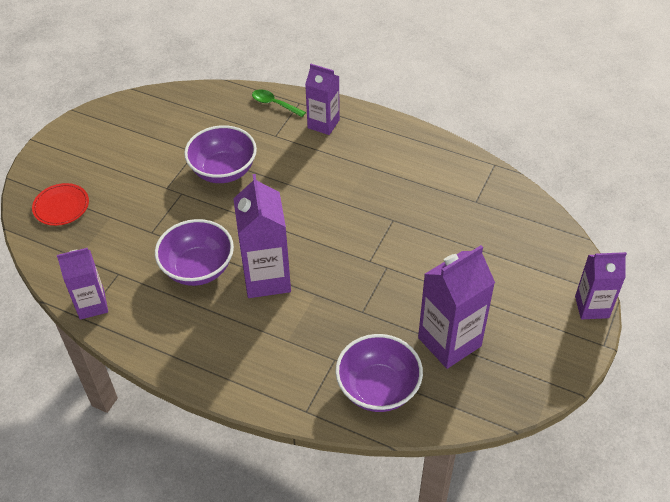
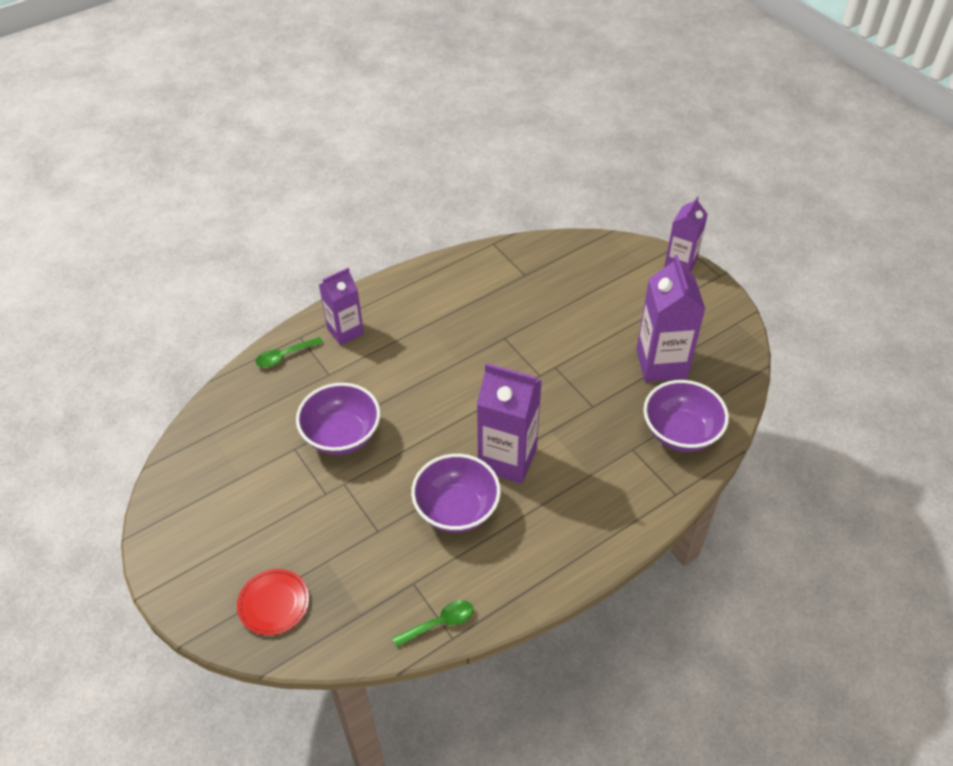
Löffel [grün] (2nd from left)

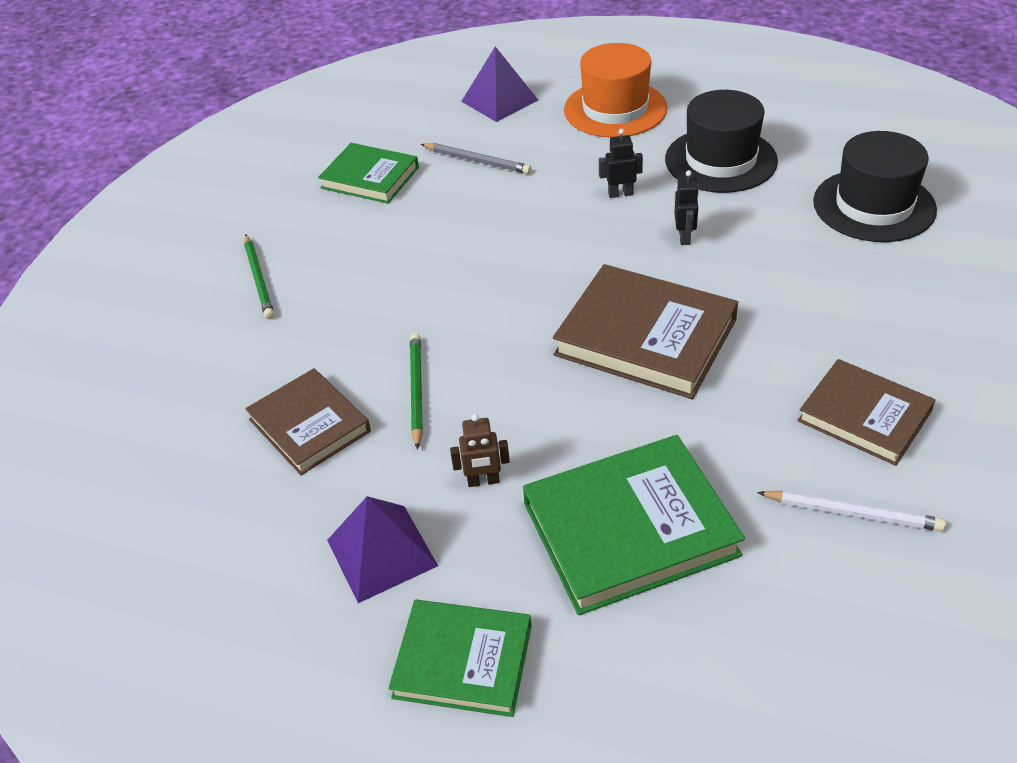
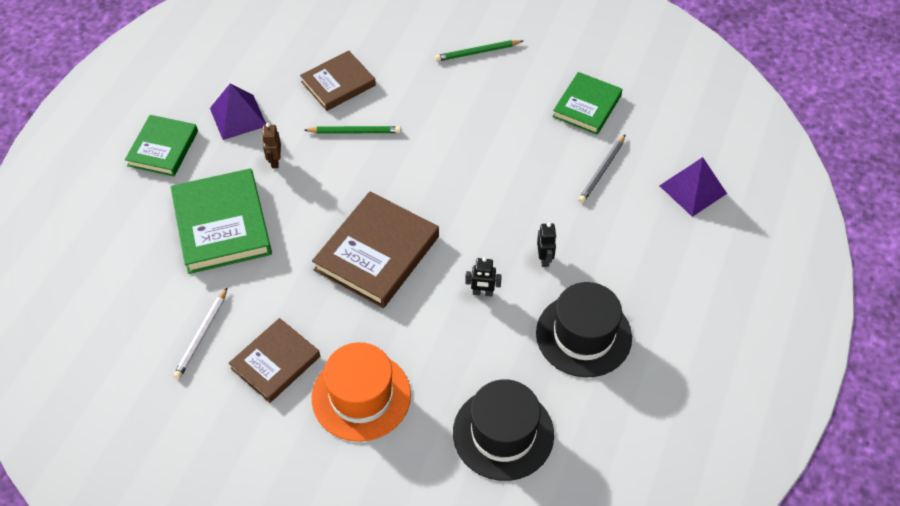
Hut [orange]

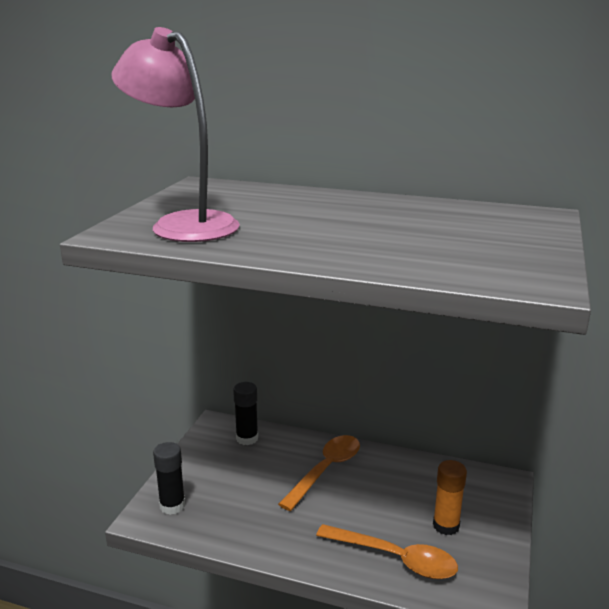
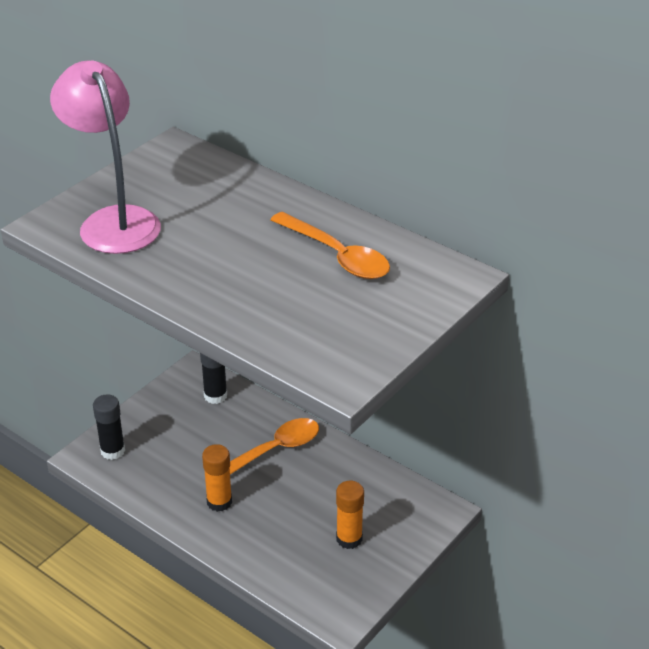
Klebestift [orange] (1st from left)
Löffel [orange] (2nd from left)

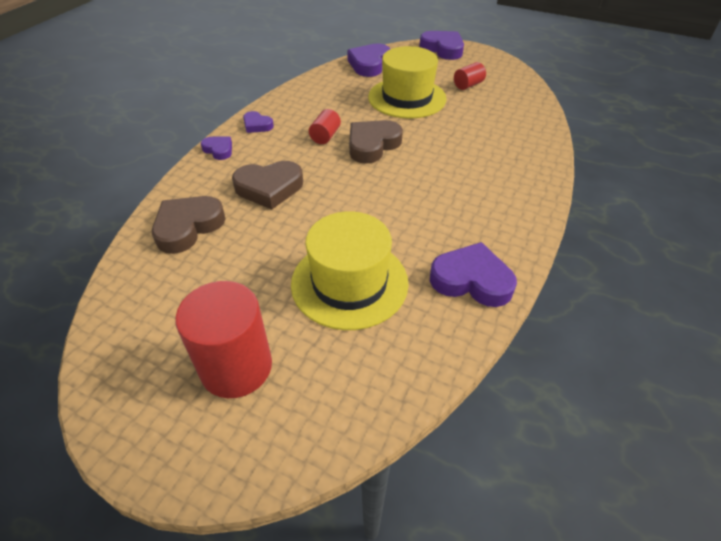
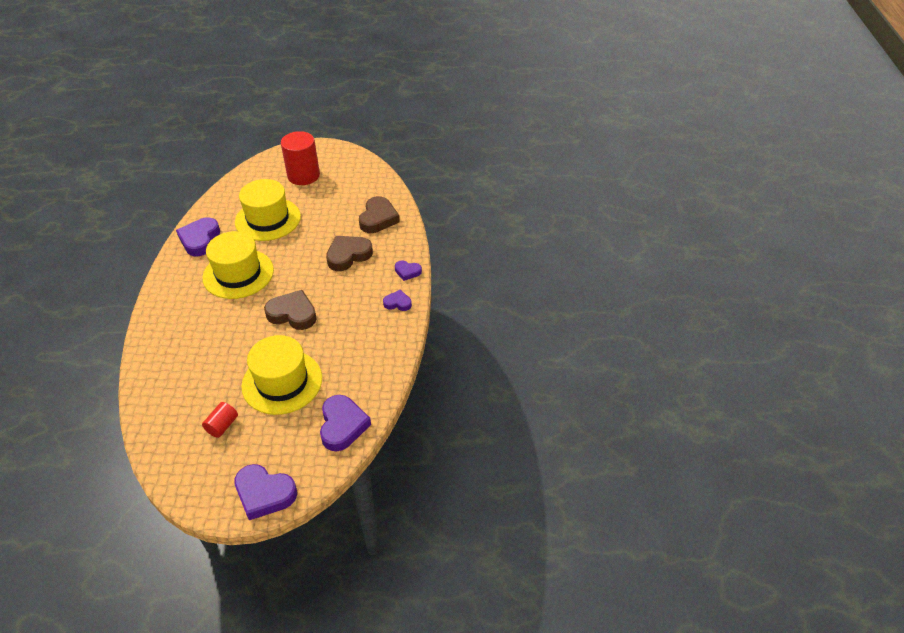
Vollzylinder [rot] (2nd from left in the first image)
Hut [gelb] (1st from left)
Herz [braun] (1st from left)
Herz [lila] (1st from left)

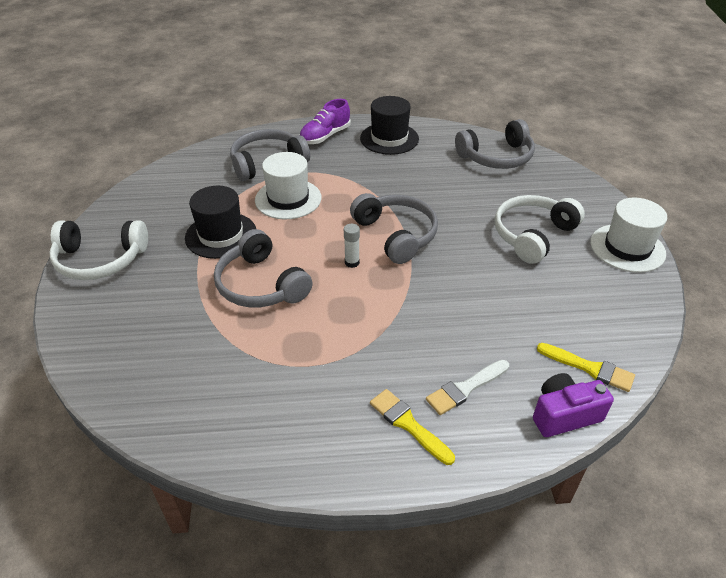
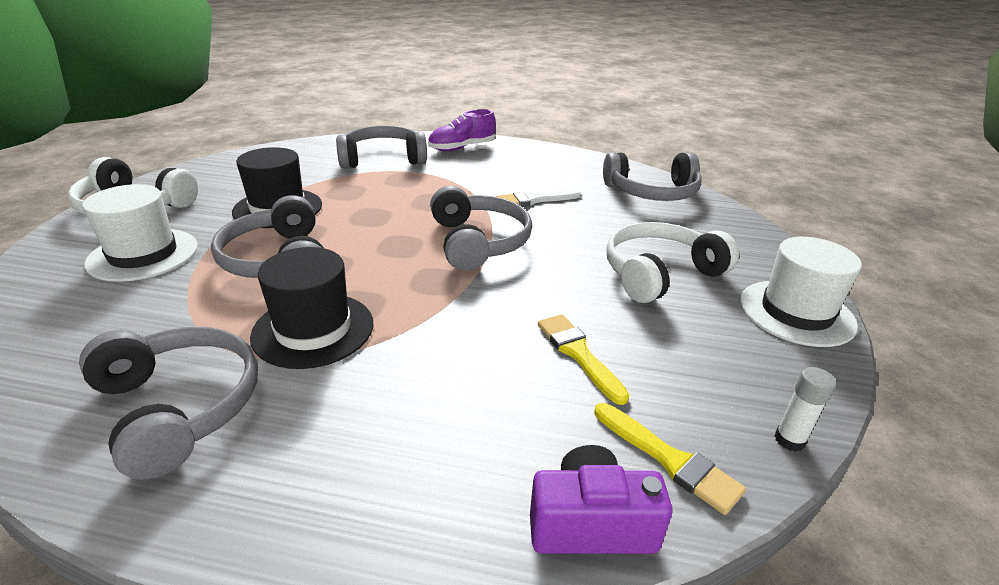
Kopfhörer [grau] (1st from left)
Hut [weiß] (1st from left)
Klebestift [weiß]
Hut [schwarz] (2nd from left)
Pinsel [gelb] (1st from left)
Pinsel [weiß]

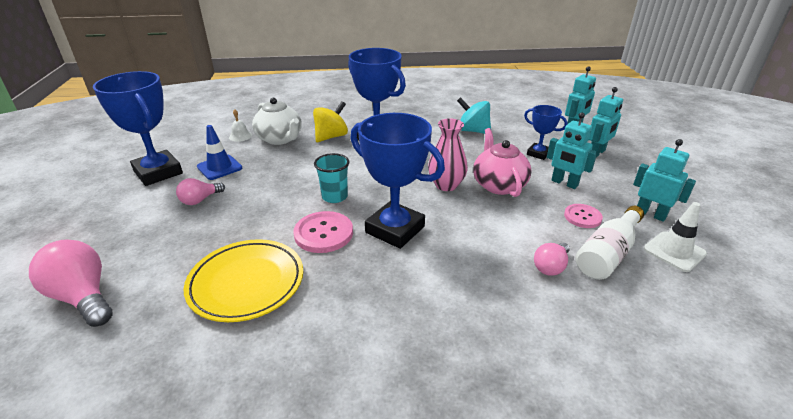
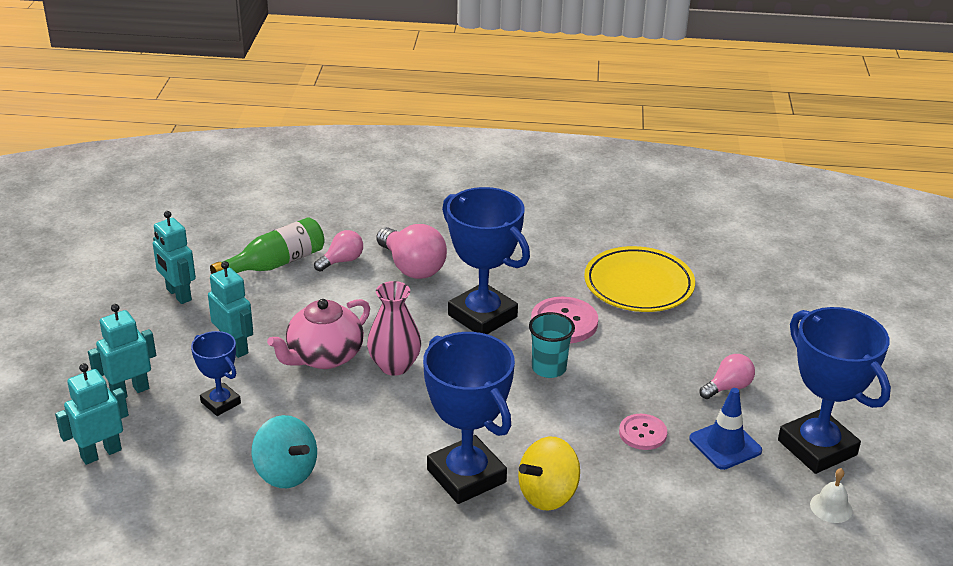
Teekanne [weiß]
Leitkegel [weiß]
Glühbirne [rosa] (2nd from left)
Glocke [weiß]
Knopf [rosa] (2nd from left)
Flasche [grün]
Teekanne [rosa]

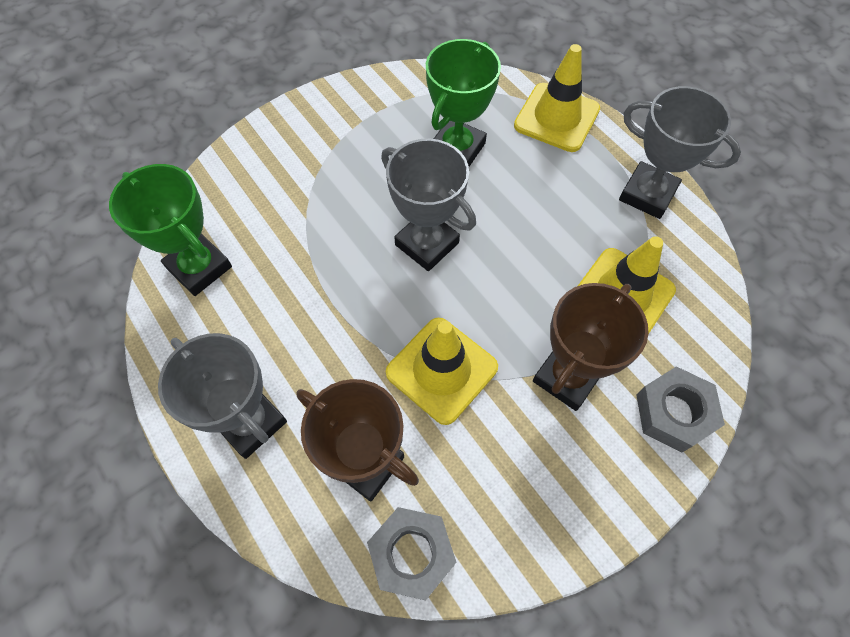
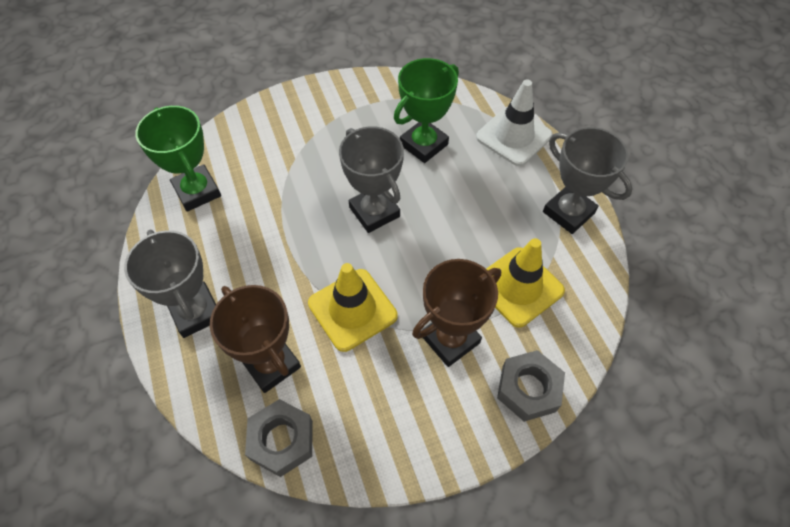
Leitkegel [weiß]

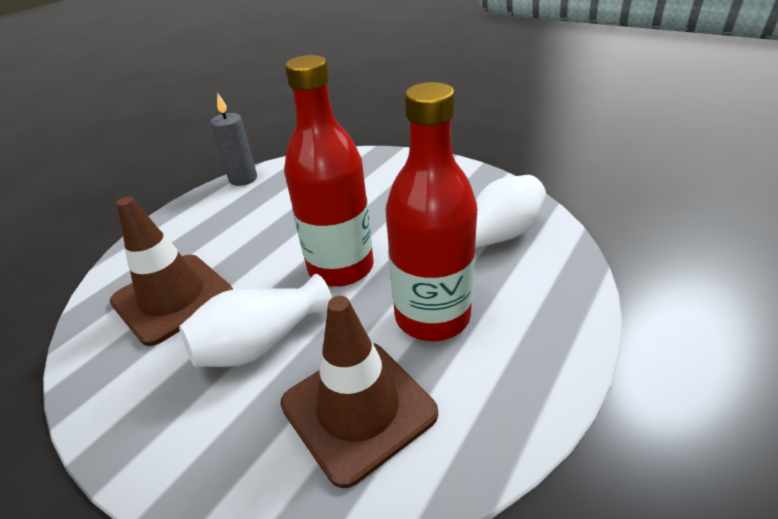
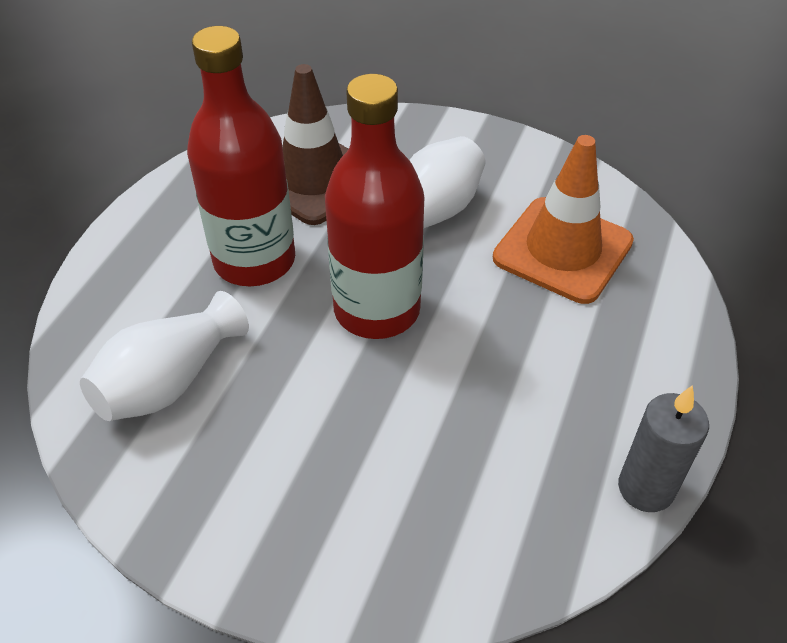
Leitkegel [orange]

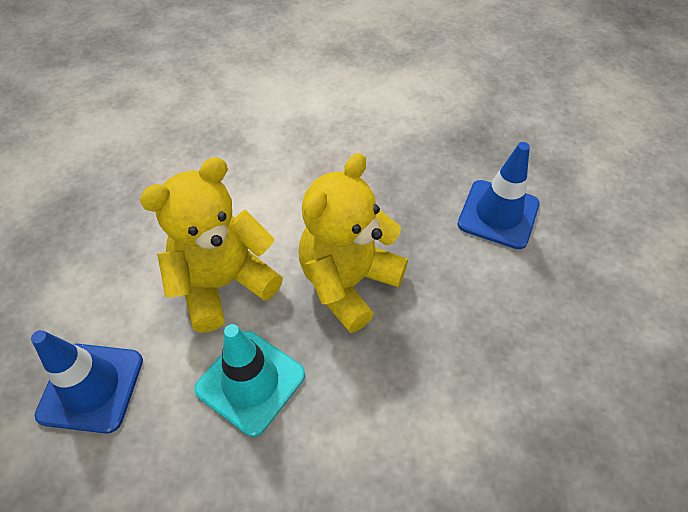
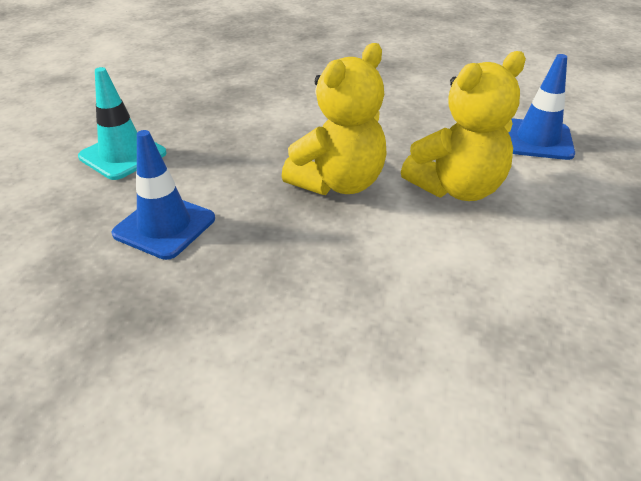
Leitkegel [türkis]

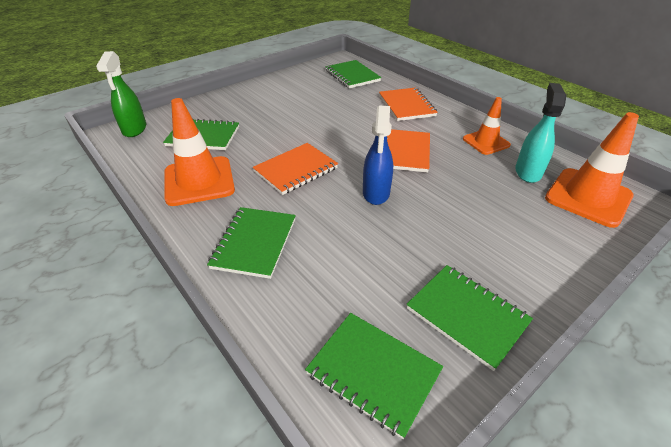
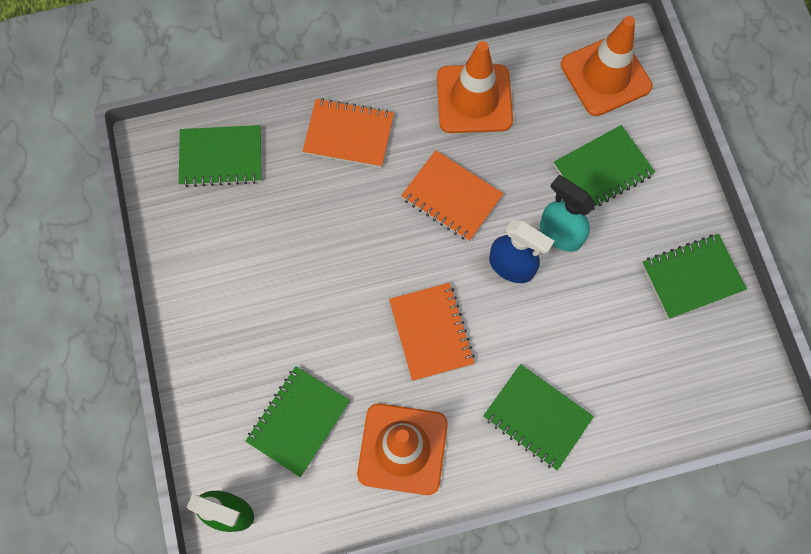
Notizbuch [grün] (4th from left)
Sprühflasche [türkis]
Leitkegel [orange] (2nd from left)

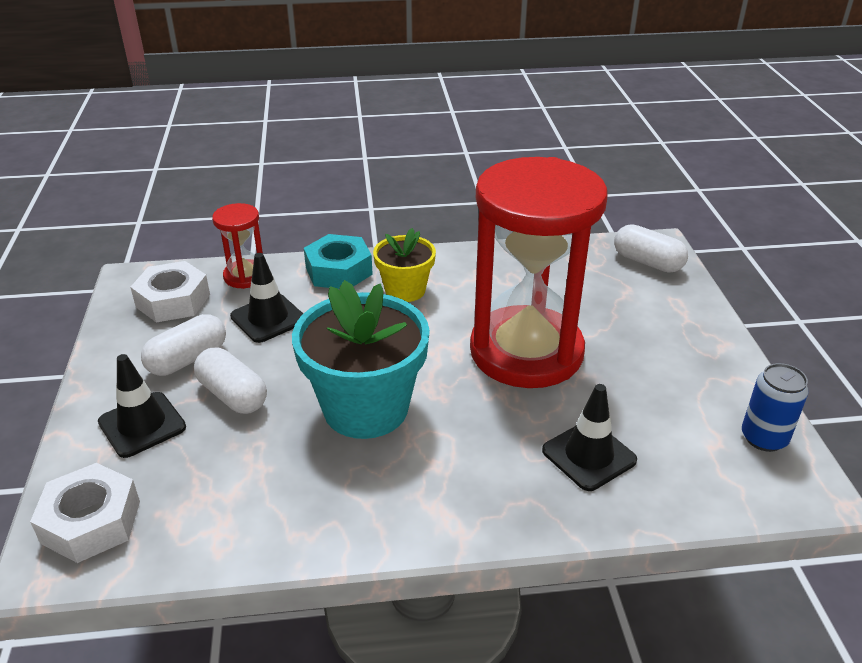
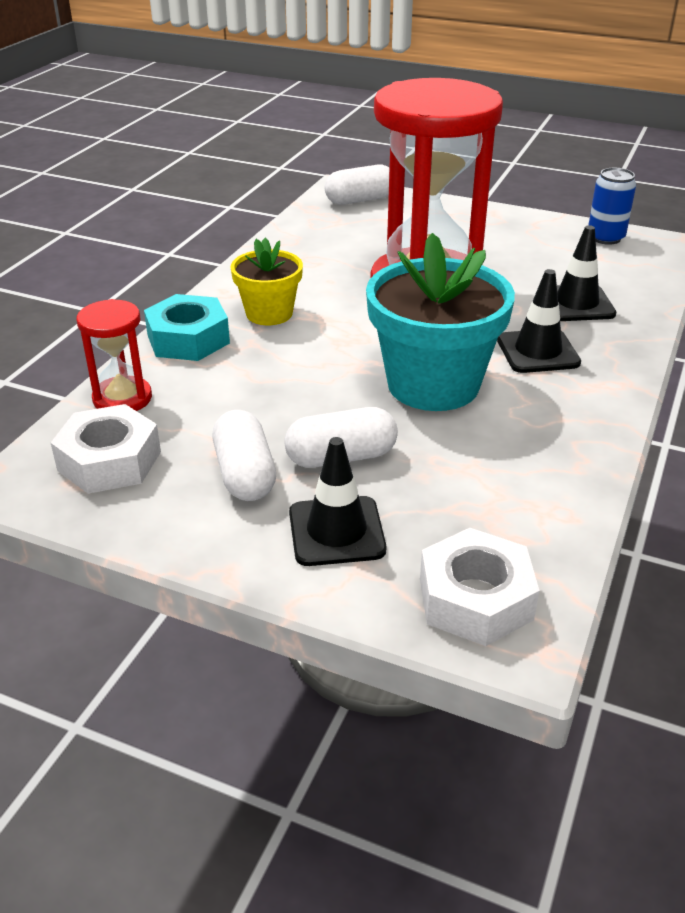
Leitkegel [schwarz] (2nd from left)

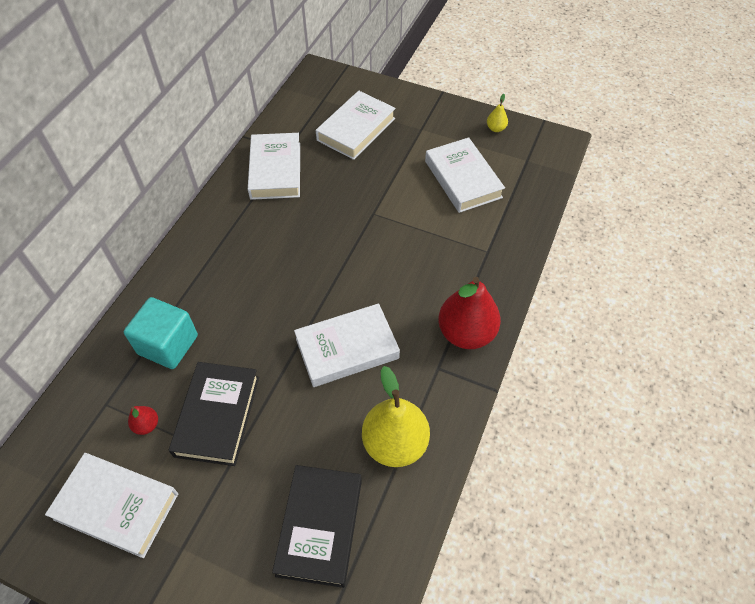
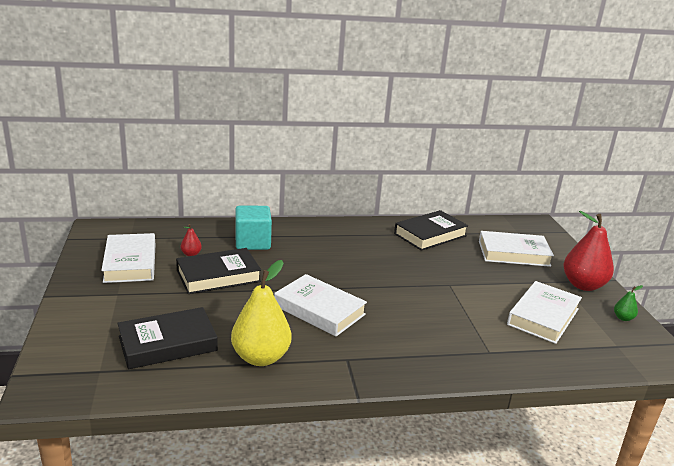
Birne [rot] (2nd from left)
Buch [schwarz] (3rd from left)
Birne [grün]

